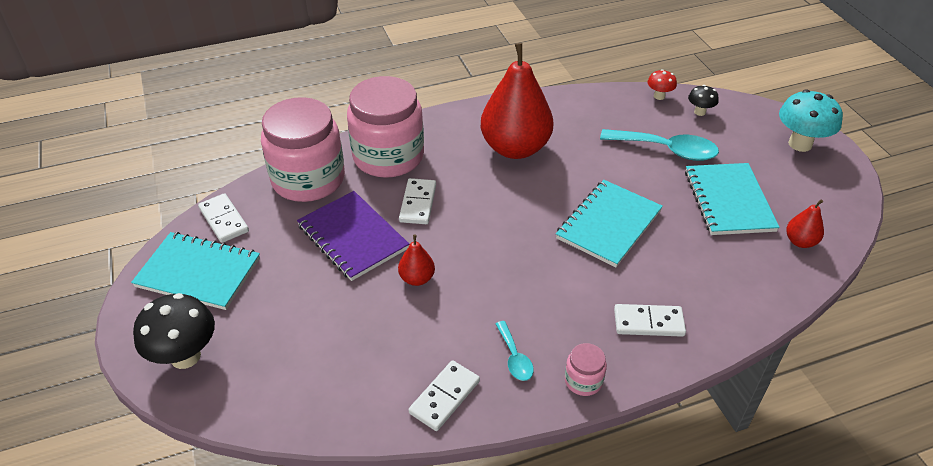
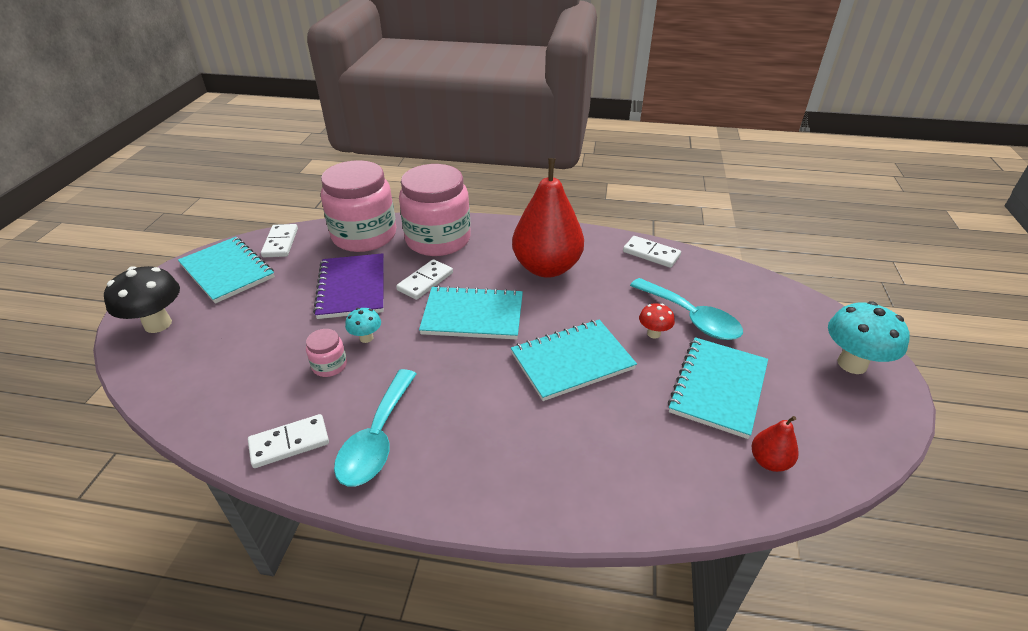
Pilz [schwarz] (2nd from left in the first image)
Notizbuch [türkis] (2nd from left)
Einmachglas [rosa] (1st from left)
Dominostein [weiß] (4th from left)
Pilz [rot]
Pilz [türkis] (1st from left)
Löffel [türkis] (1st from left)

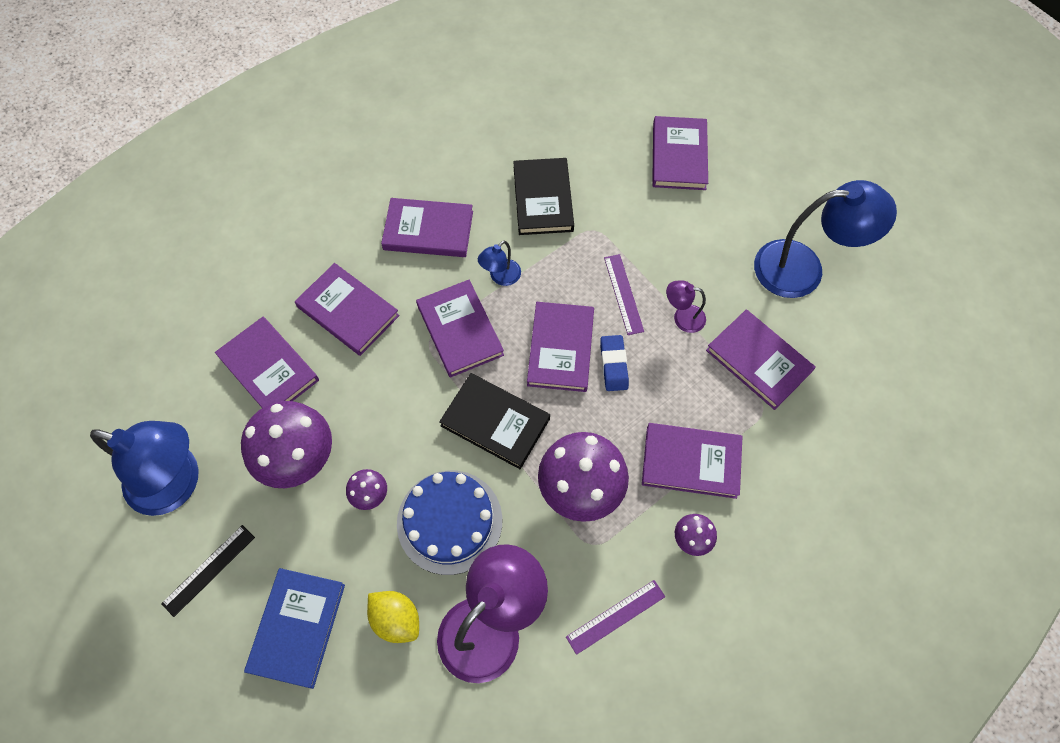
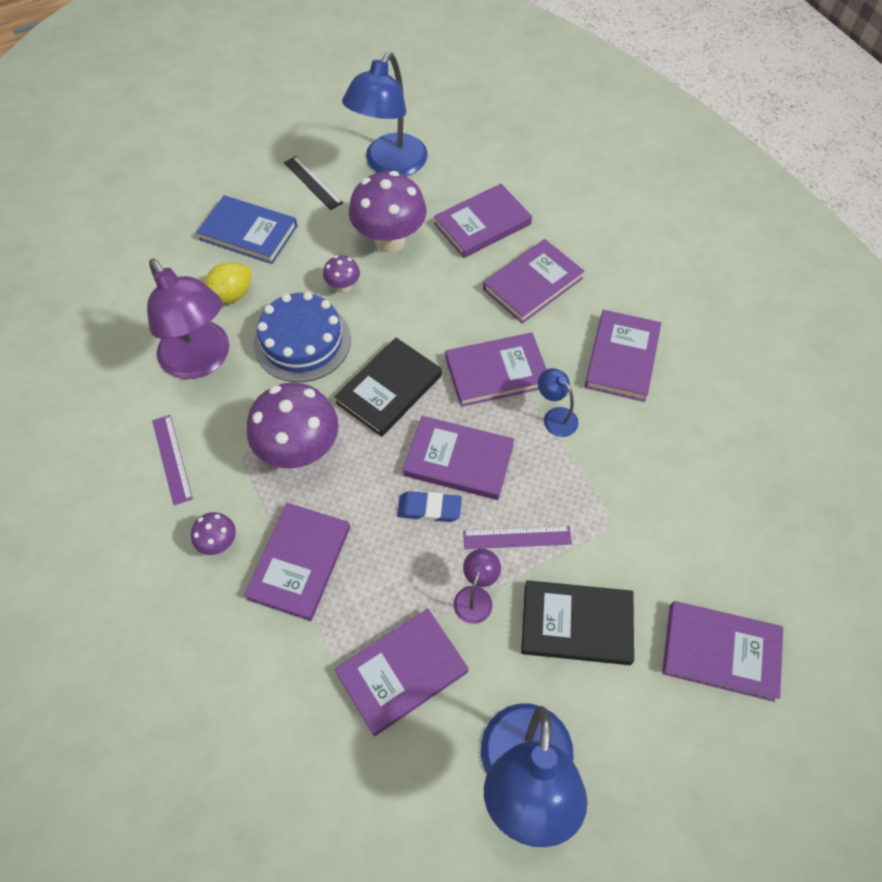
Buch [schwarz] (2nd from left)

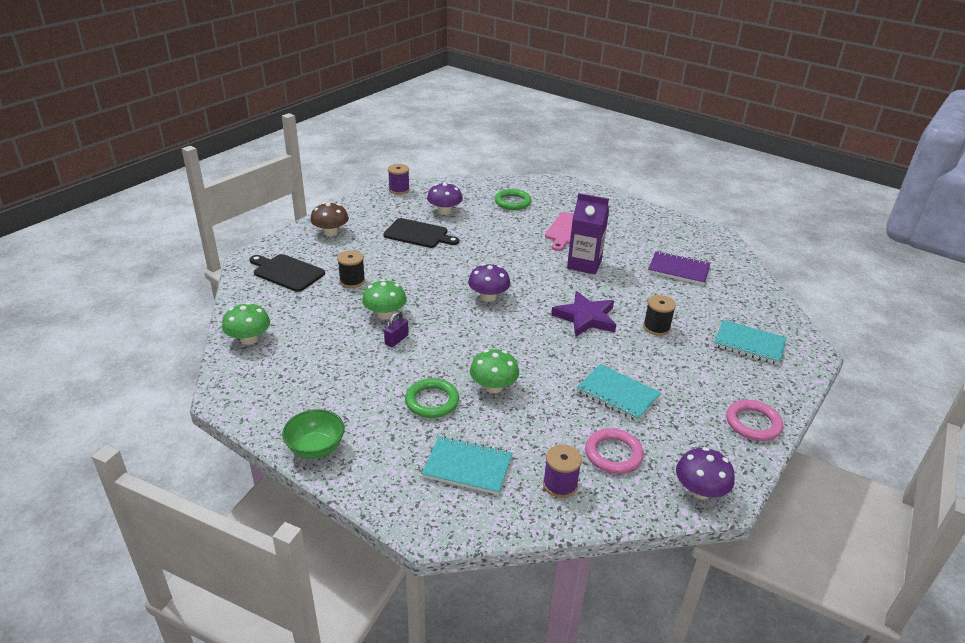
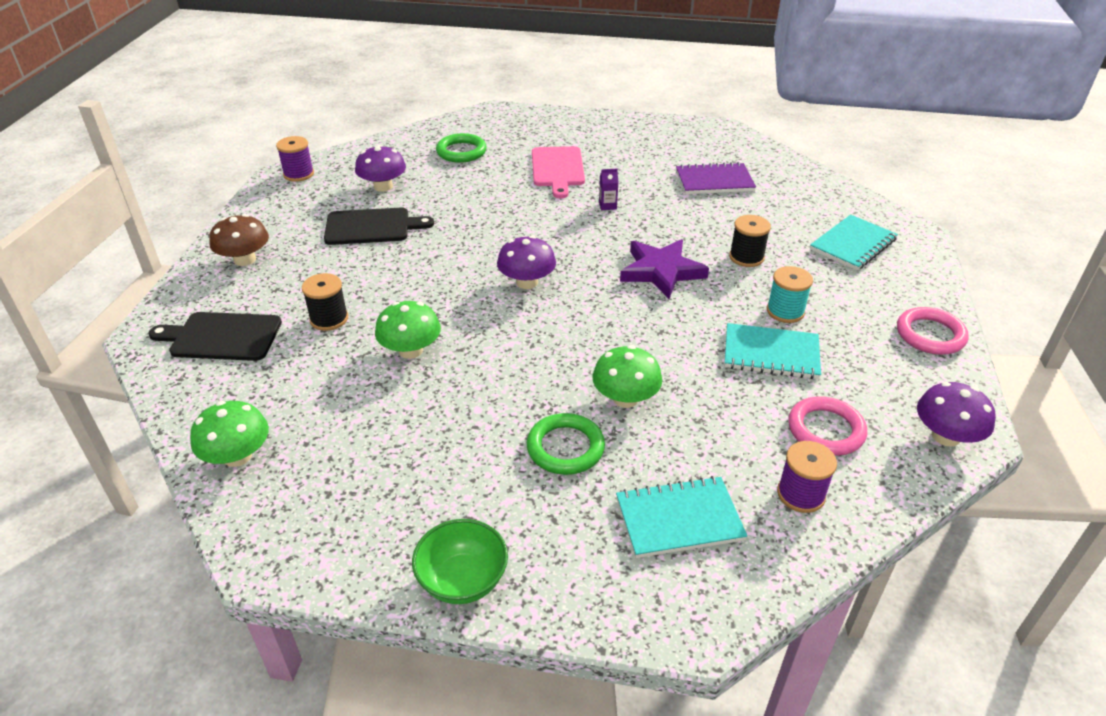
Vorhängeschloss [lila]
Garnrolle [türkis]
Notizbuch [türkis] (3rd from left)
Getränkekarton [lila]

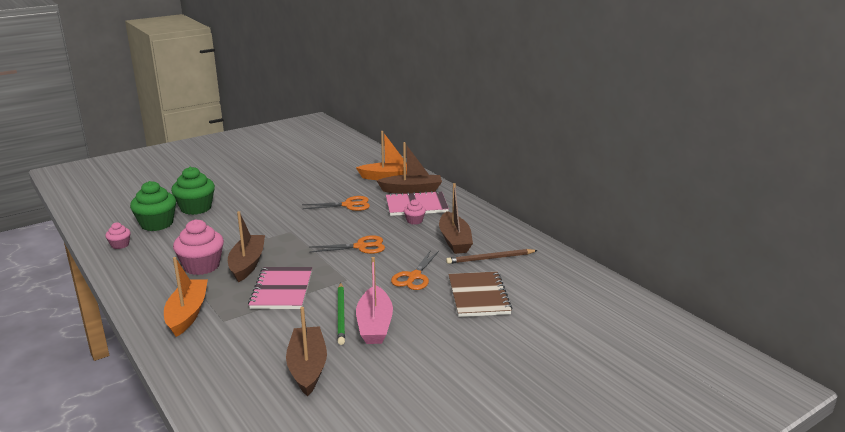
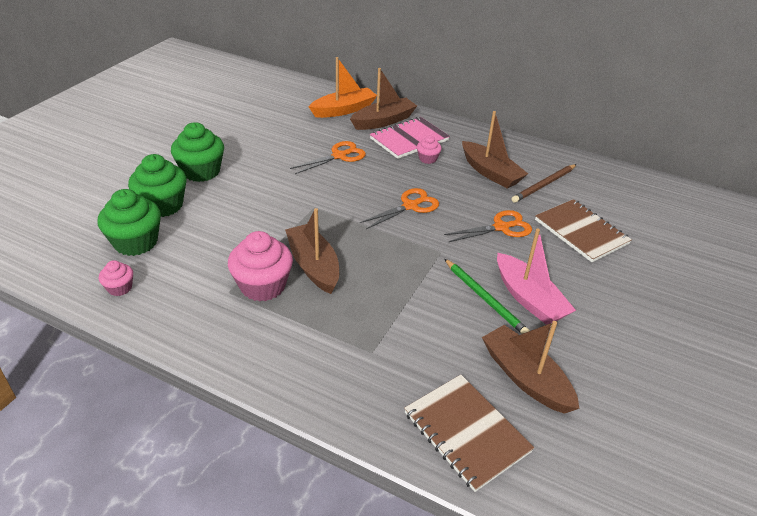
Boot [orange] (1st from left in the first image)
Notizbuch [rosa] (1st from left in the first image)
Muffin [grün] (3rd from left)
Notizbuch [braun] (1st from left)
Schere [orange] (3rd from left)

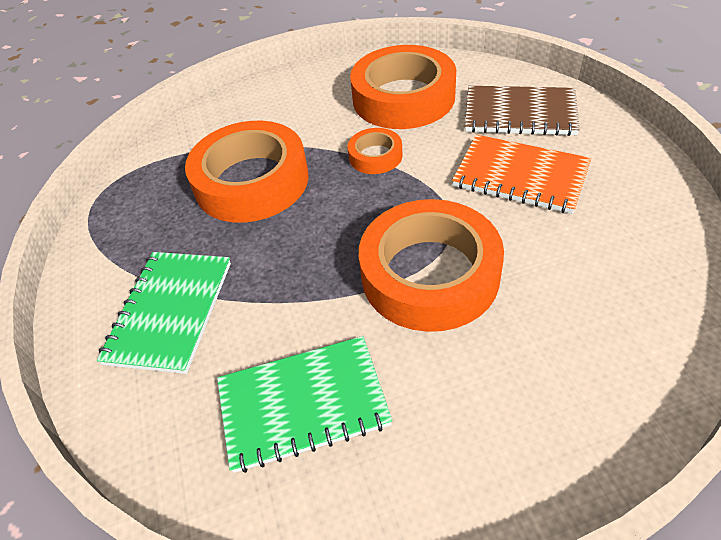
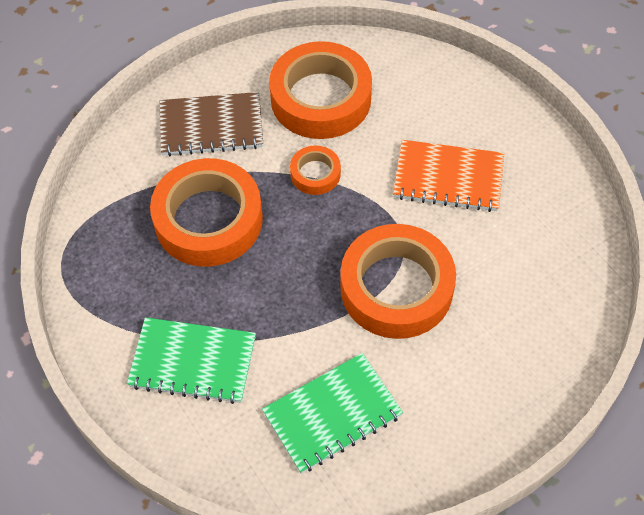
Notizbuch [braun]
Notizbuch [grün] (1st from left)

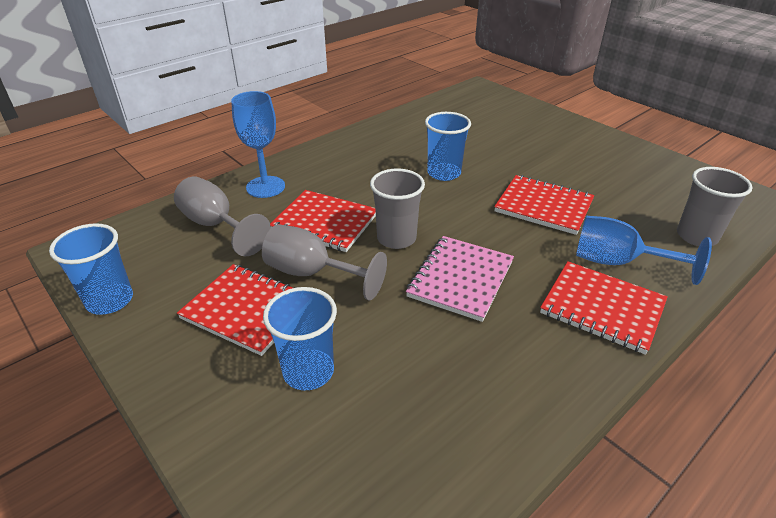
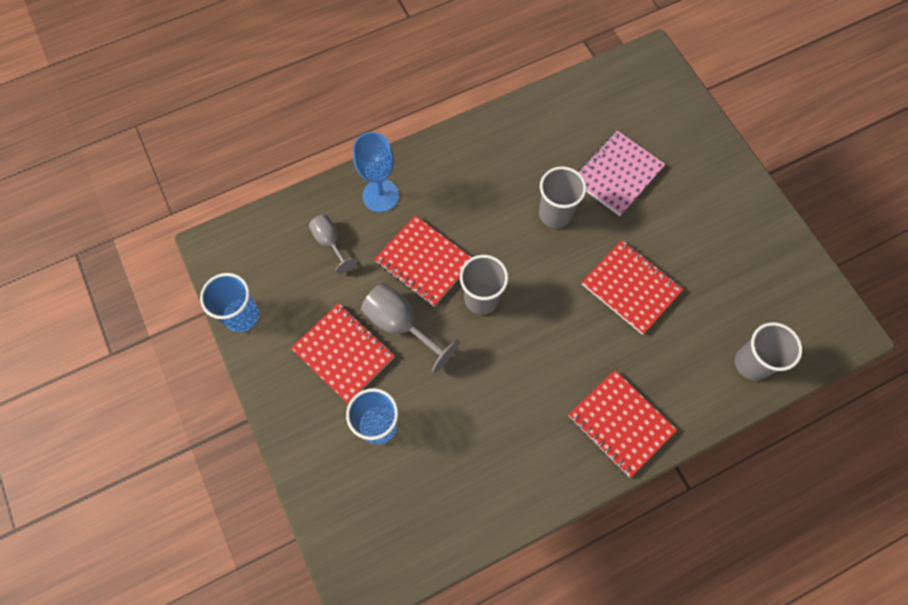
Kelch [blau] (2nd from left in the first image)
Notizbuch [rosa]
Becher [grau] (2nd from left)
Kelch [grau] (1st from left)

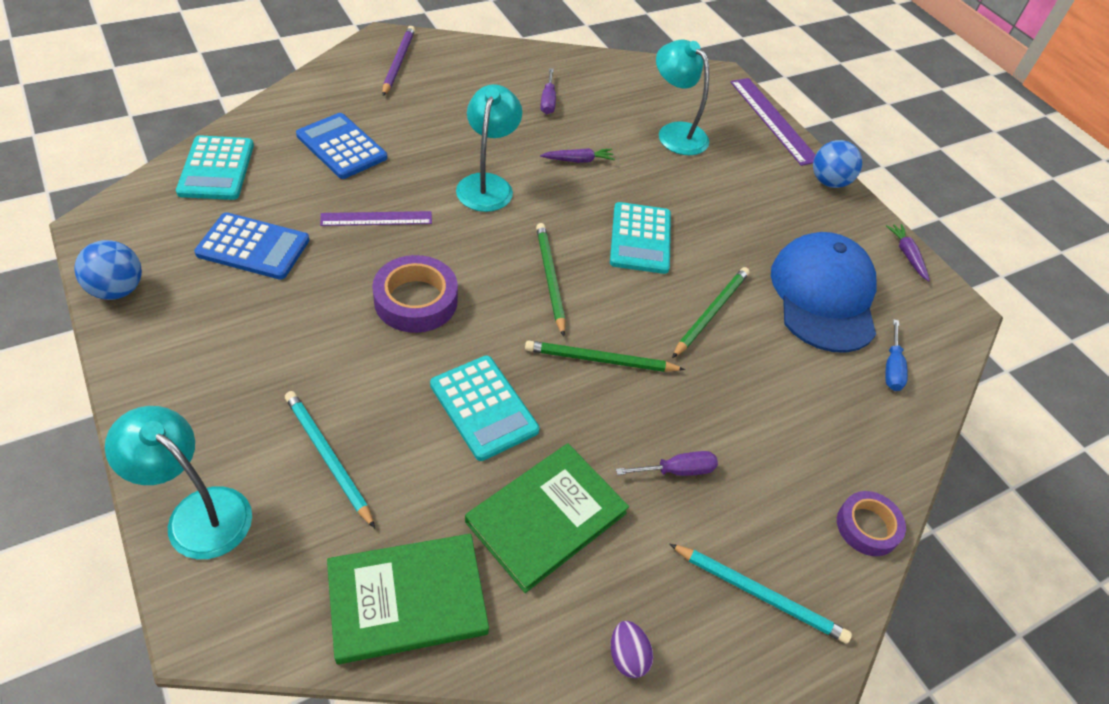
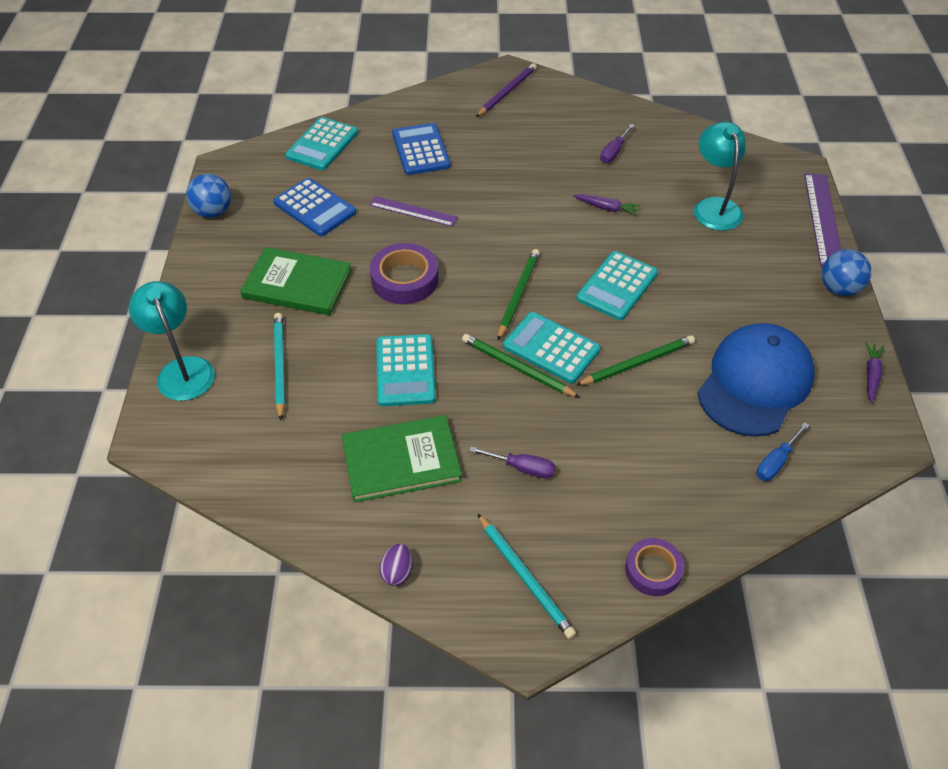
Lampe [türkis] (2nd from left in the first image)
Taschenrechner [türkis] (3rd from left)
Buch [grün] (1st from left)

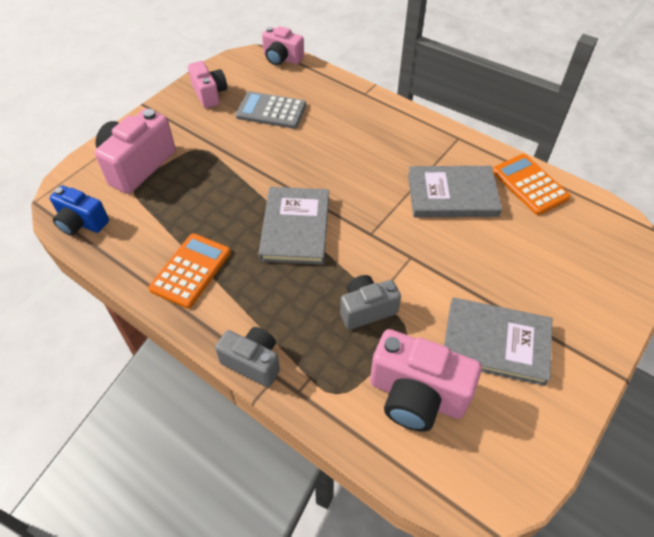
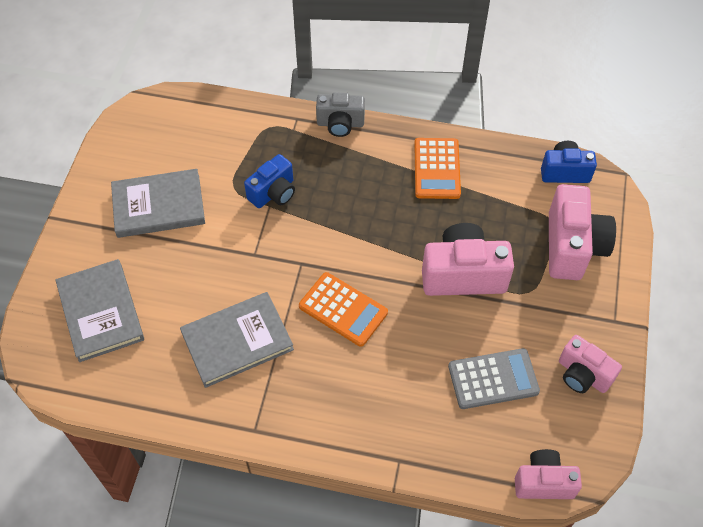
Buch [grau] (1st from left)
Kamera [rosa] (1st from left)
Taschenrechner [orange] (1st from left)
Kamera [blau] (1st from left)

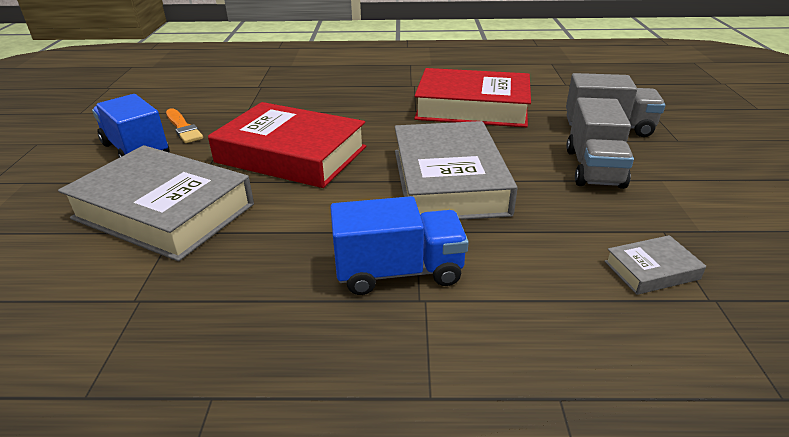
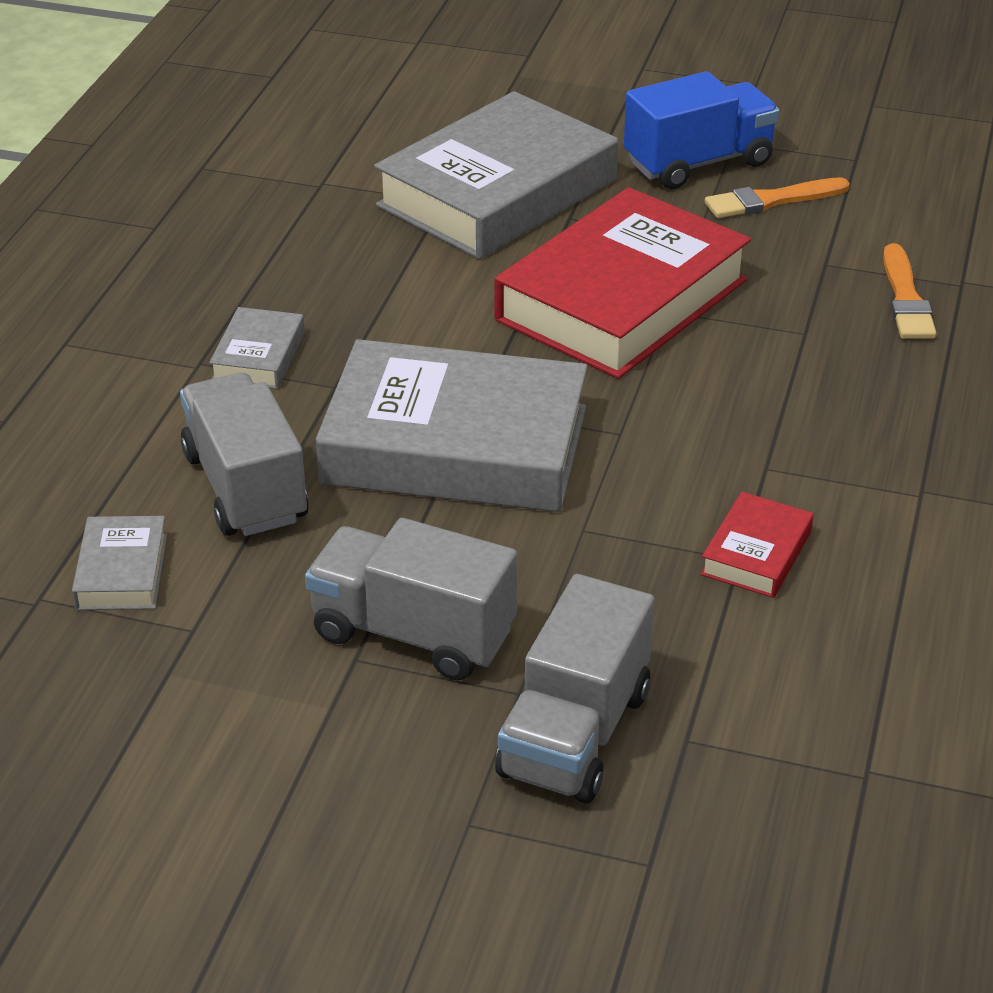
Lastwagen [grau] (1st from left)
Pinsel [orange] (2nd from left)
Buch [grau] (2nd from left)
Buch [rot] (2nd from left)

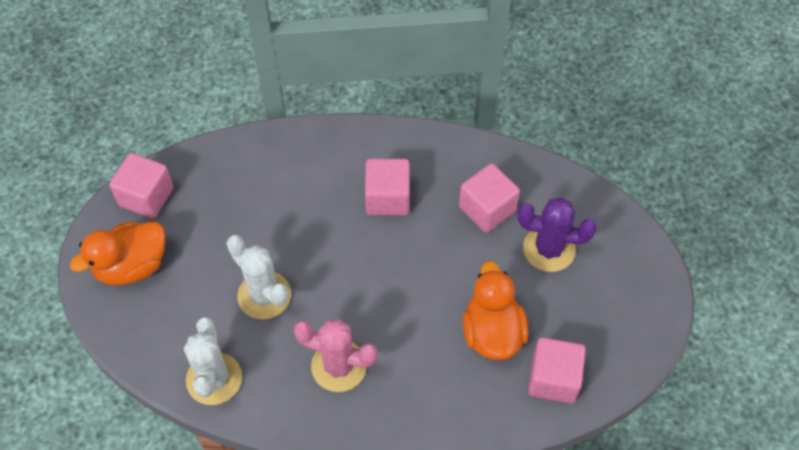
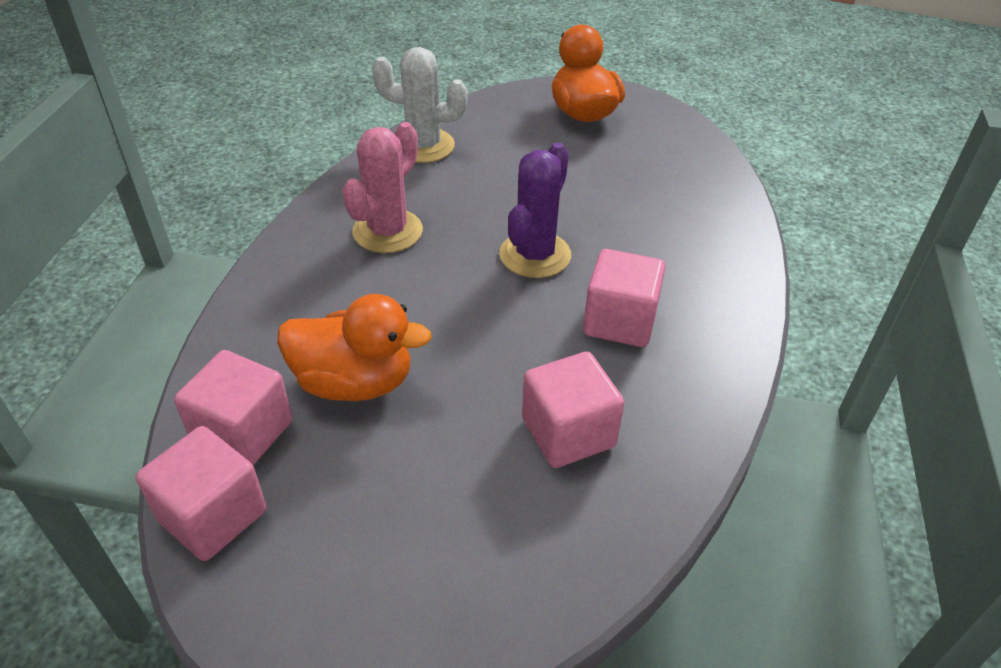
Kaktus [weiß] (2nd from left in the first image)
Kubus [rosa] (1st from left)
Kaktus [lila]

